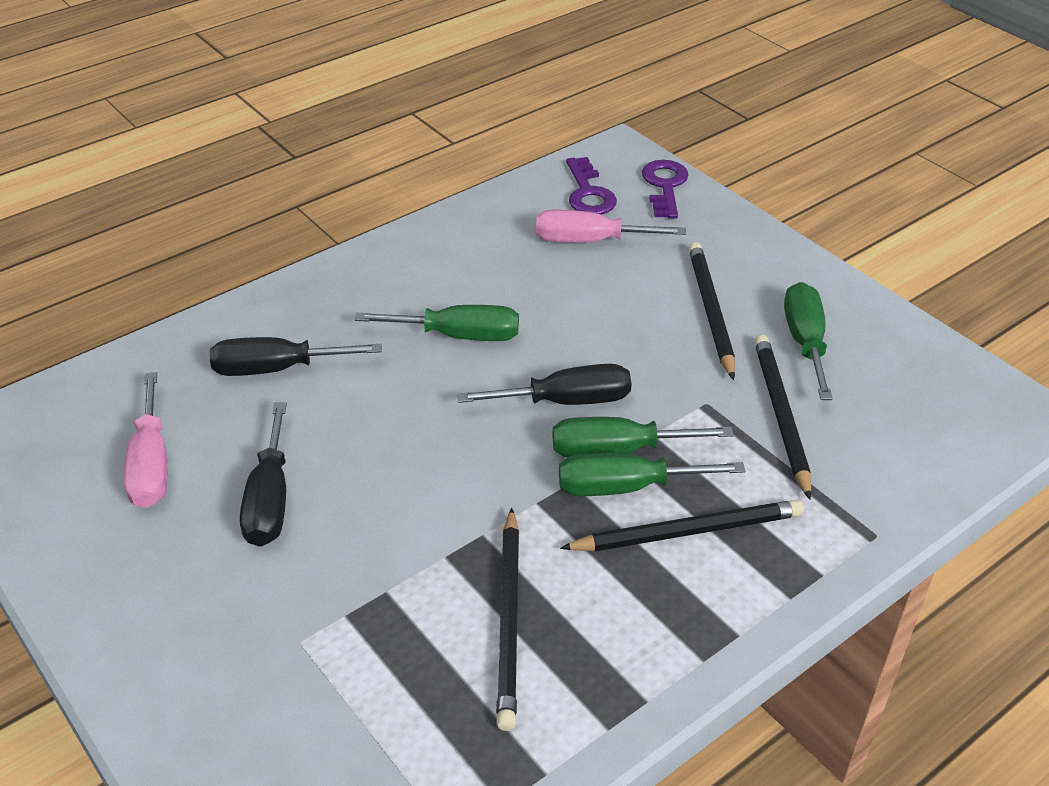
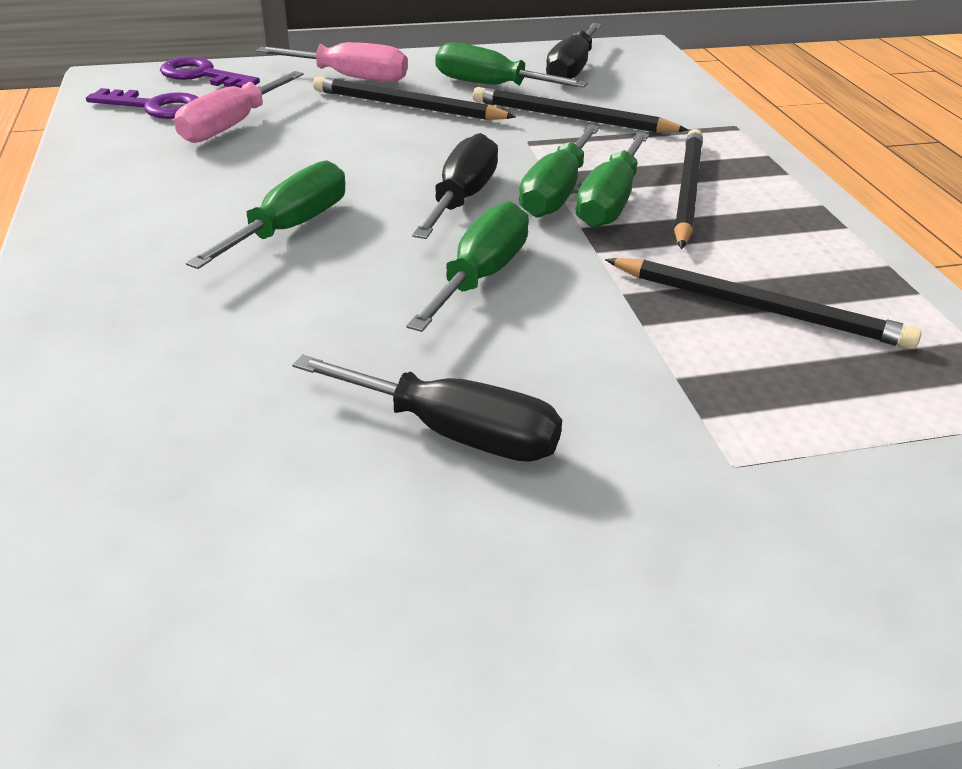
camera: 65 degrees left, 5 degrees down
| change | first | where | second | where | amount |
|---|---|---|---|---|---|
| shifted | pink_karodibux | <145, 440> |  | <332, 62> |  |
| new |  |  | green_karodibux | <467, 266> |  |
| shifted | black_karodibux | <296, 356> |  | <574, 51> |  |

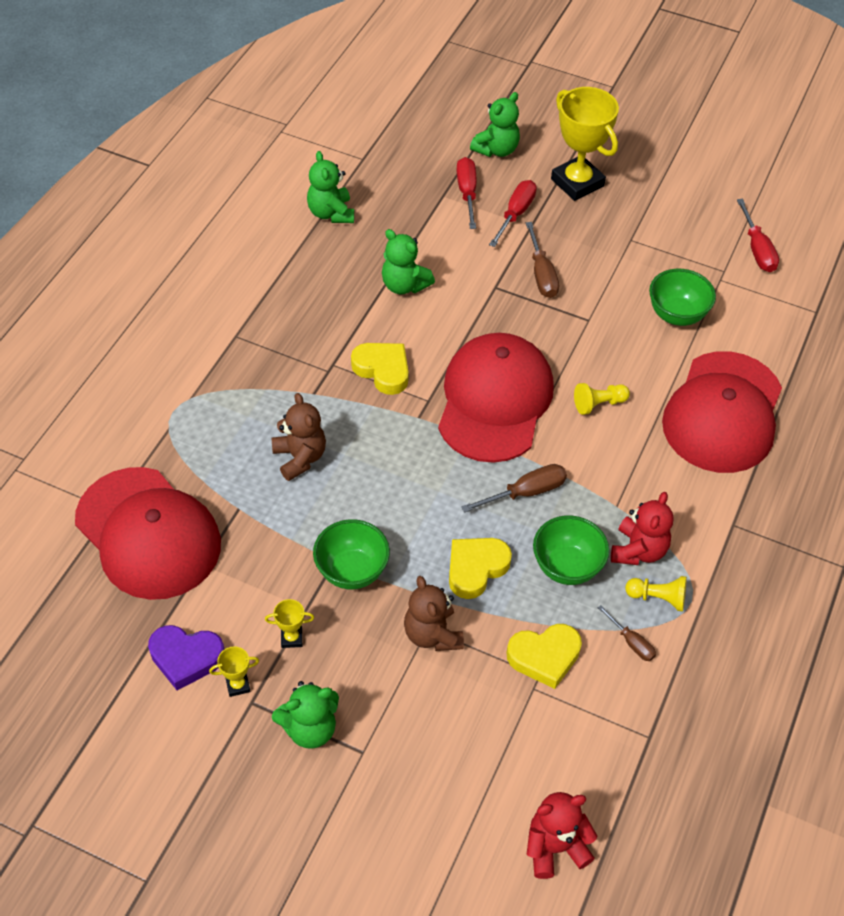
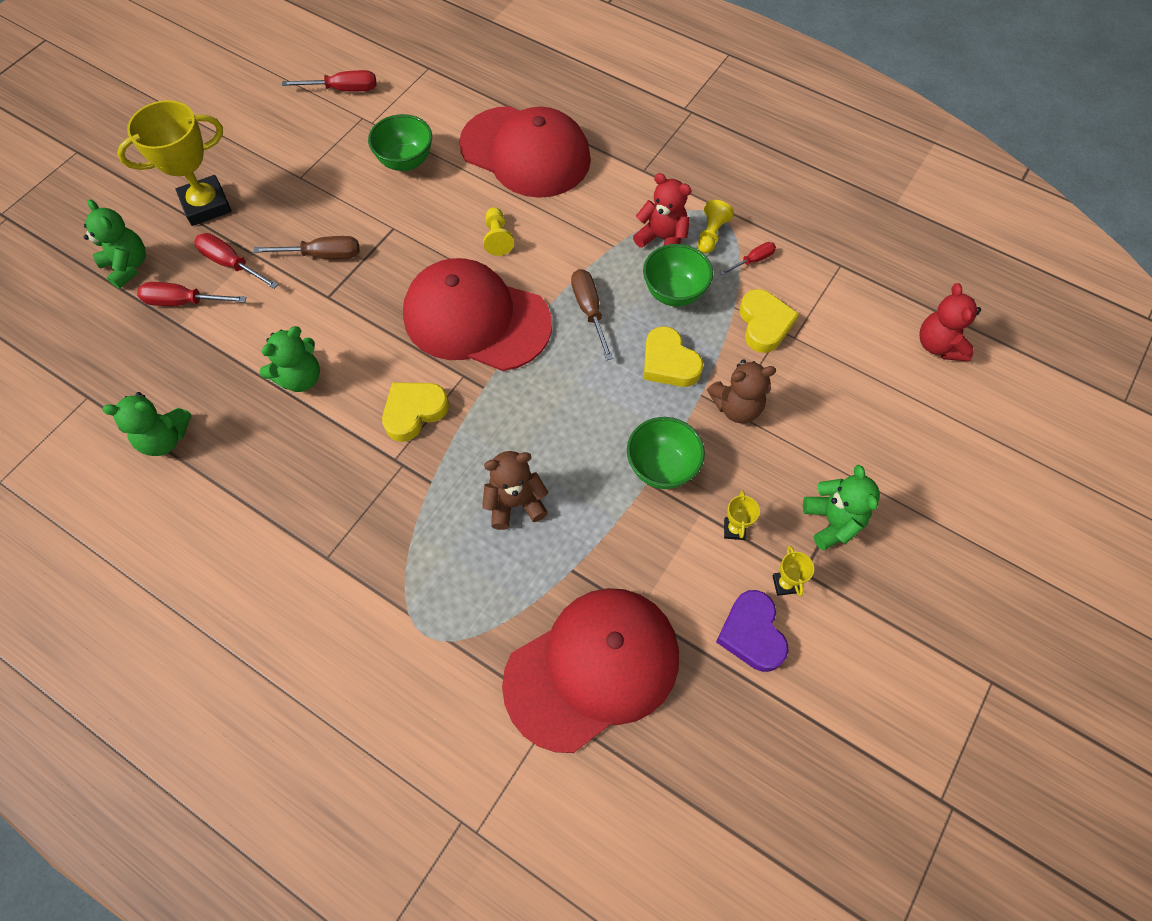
camera: 80 degrees left, 10 degrees up
| change | first | where | second | where | amount |
|---|---|---|---|---|---|
| rotated | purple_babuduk | <186, 657> |  | <752, 631> | 150 degrees clockwise |
| repainted | brown_karodibux | <627, 633> | red_karodibux | <748, 258> |  |

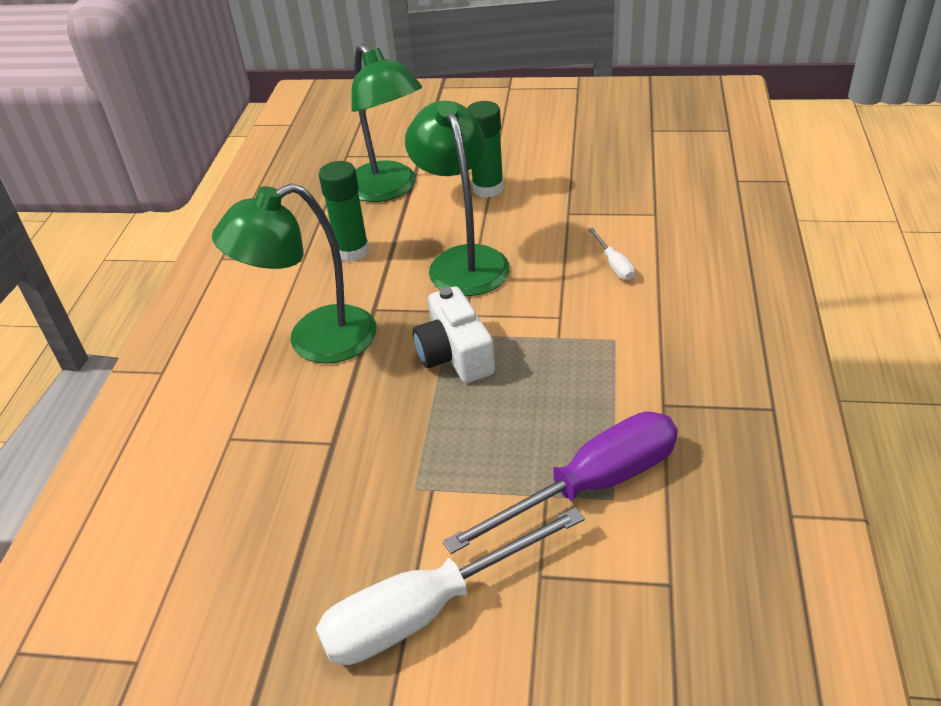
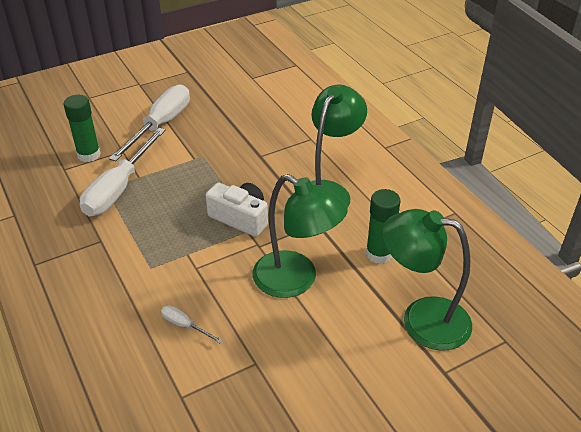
camera: 140 degrees right, 0 degrees up
| change | first | where | second | where | amount |
|---|---|---|---|---|---|
| shifted | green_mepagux | <485, 149> |  | <82, 128> |  |
| repainted | purple_karodibux | <560, 483> | white_karodibux | <123, 172> |  |

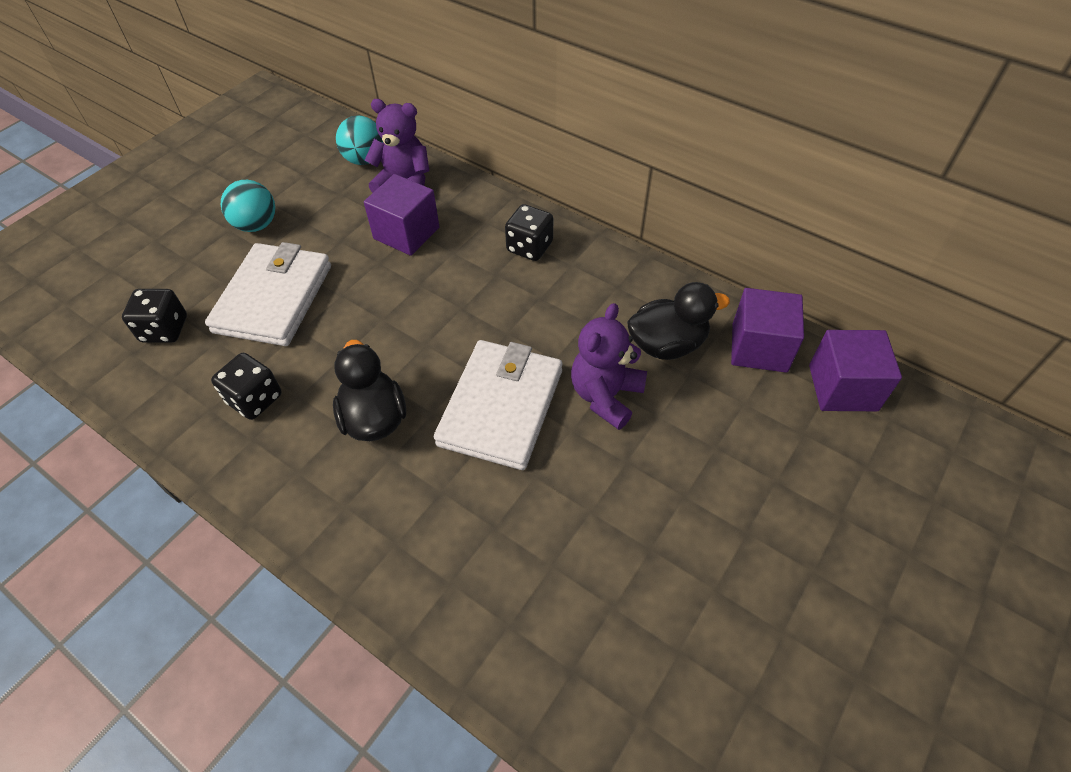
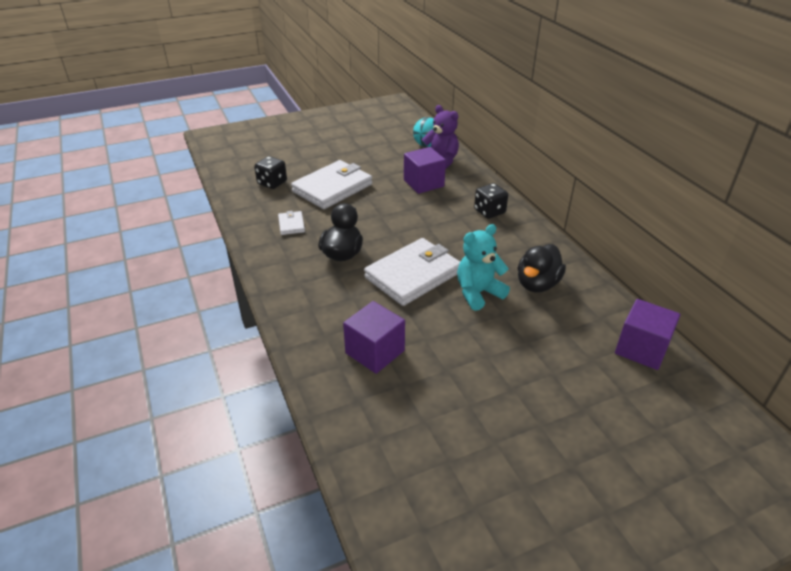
camera: 30 degrees right, 15 degrees down
| change | first | where | second | where | amount |
|---|---|---|---|---|---|
| swapped | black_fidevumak | <246, 386> | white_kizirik | <291, 223> |  |
| shifted | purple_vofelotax | <767, 330> |  | <374, 337> |  |
| repainted | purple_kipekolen | <609, 366> | turquoise_kipekolen | <483, 267> |  |
| rotated | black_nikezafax | <678, 321> |  | <542, 268> | 105 degrees clockwise |
| gone | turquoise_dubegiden | <248, 206> |  |  |  |

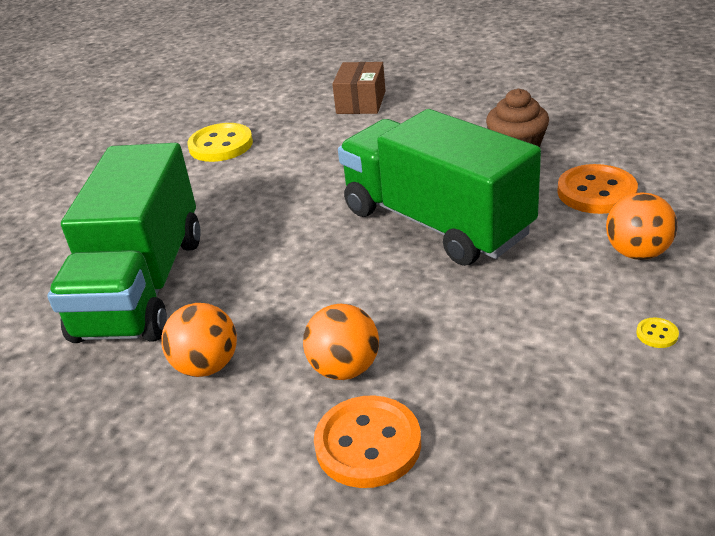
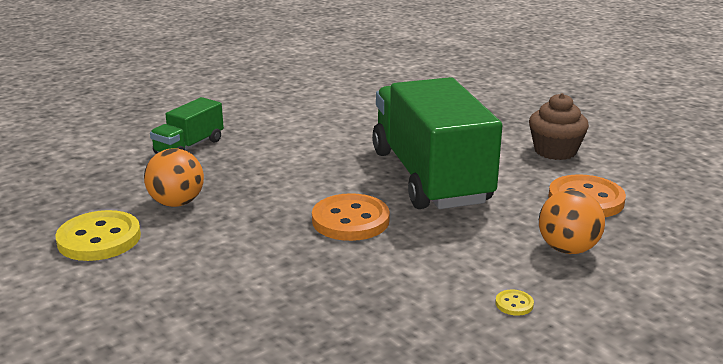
camera: 25 degrees right, 10 degrees down
| change | first | where | second | where | amount |
|---|---|---|---|---|---|
| shifted | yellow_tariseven | <220, 142> |  | <98, 235> |  |
| scaled | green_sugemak | <124, 243> |  | <187, 125> | x0.46 |
| shifted | orange_tariseven | <367, 441> |  | <351, 217> |  |
| gone | orange_dubegiden | <341, 341> |  |  |  |
| gone | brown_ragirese | <358, 88> |  |  |  |

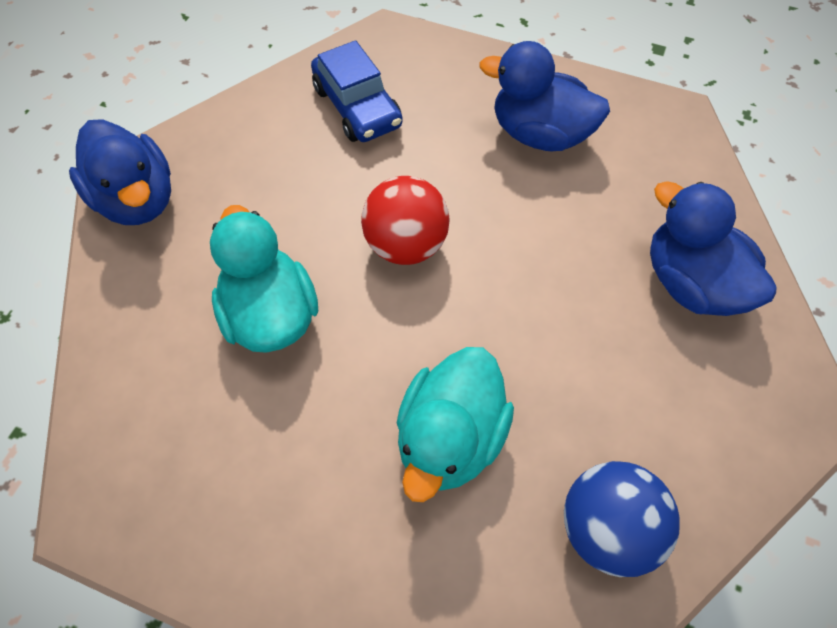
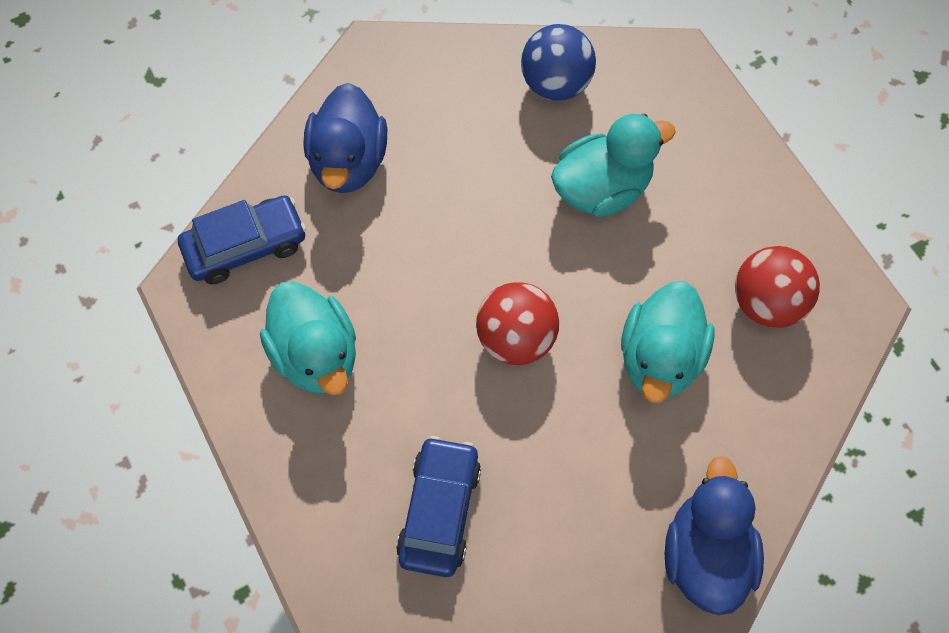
camera: 140 degrees left, 5 degrees up
| change | first | where | second | where | amount |
|---|---|---|---|---|---|
| new |  |  | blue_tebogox | <242, 240> |  |
| repainted | blue_nikezafax | <544, 96> | turquoise_nikezafax | <308, 338> |  |
| new |  |  | red_dubegiden | <777, 287> |  |

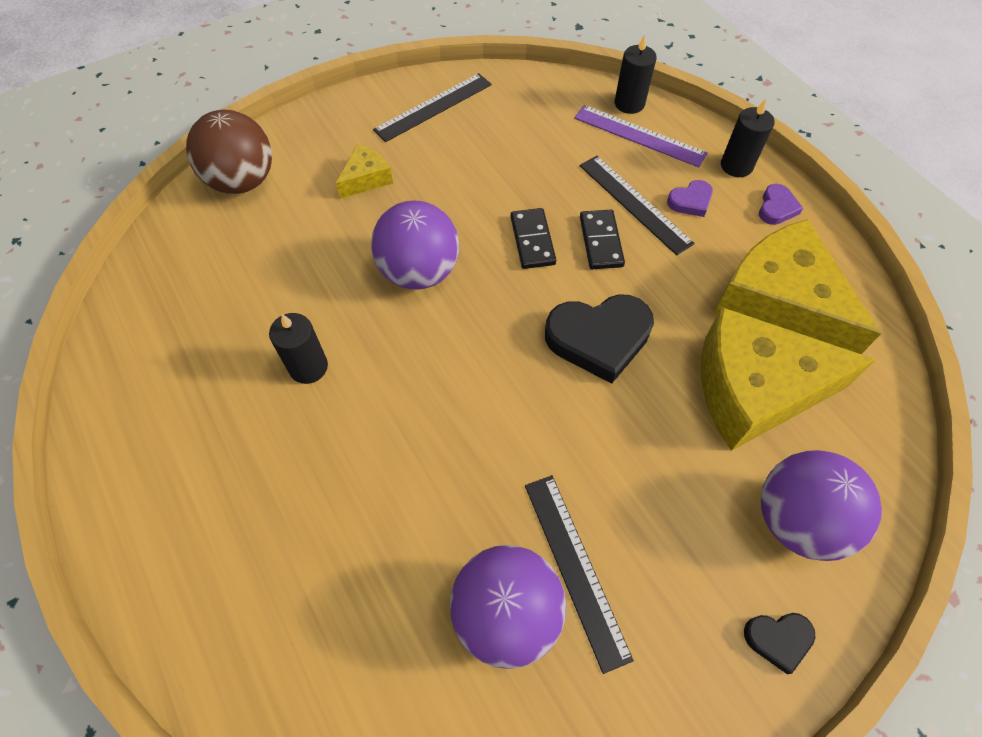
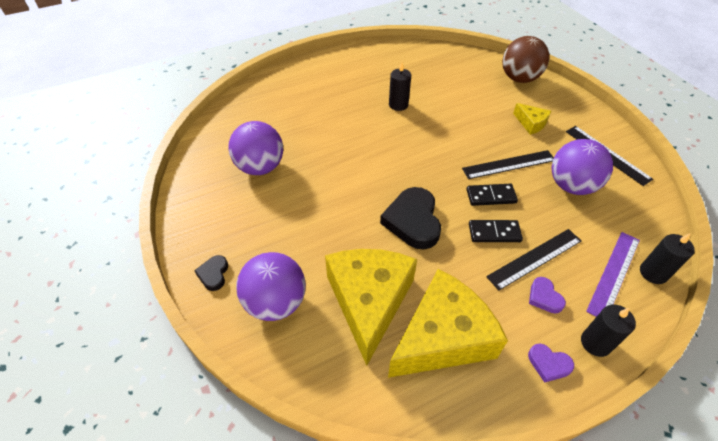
camera: 95 degrees right, 10 degrees down
| change | first | where | second | where | amount |
|---|---|---|---|---|---|
| shifted | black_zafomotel | <579, 574> |  | <508, 164> |  |
| shifted | purple_dubegiden | <415, 245> |  | <582, 167> |  |

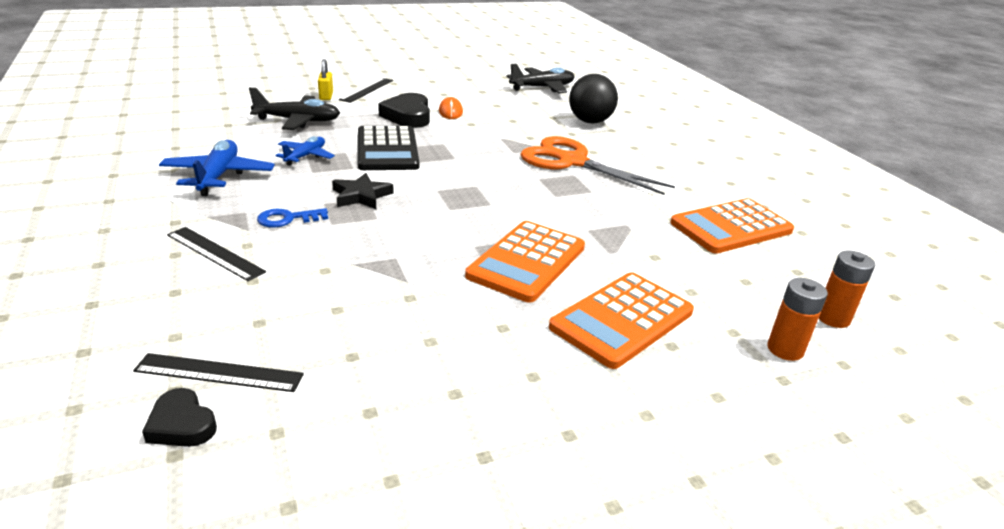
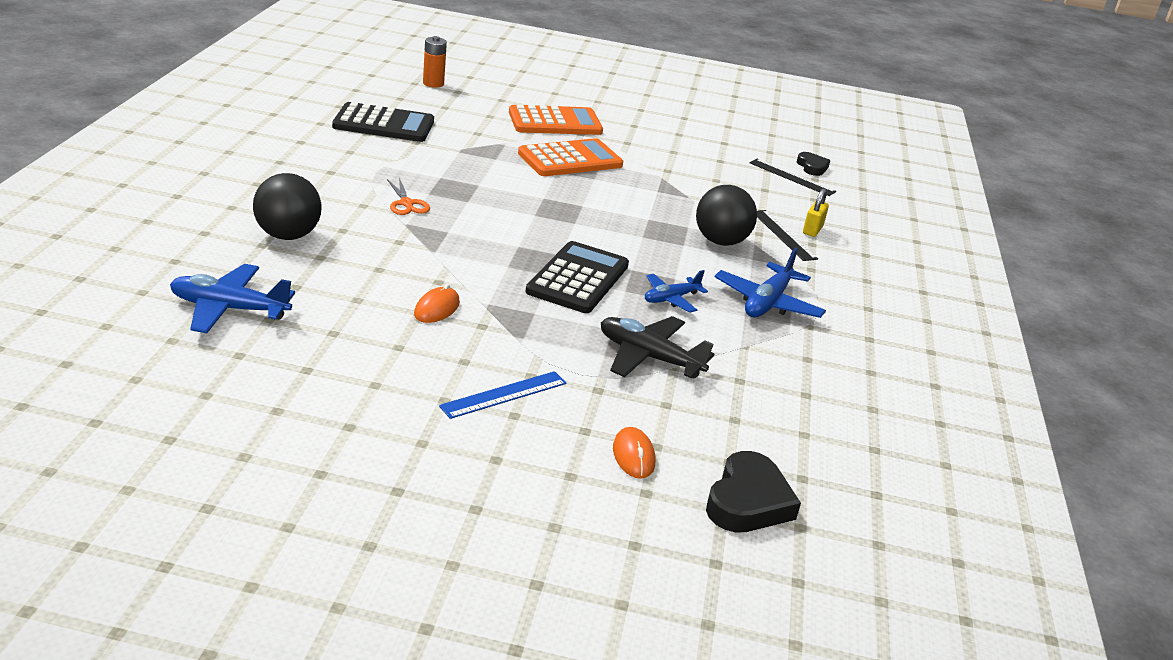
camera: 150 degrees left, 0 degrees up
| change | first | where | second | where | amount |
|---|---|---|---|---|---|
| repainted | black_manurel | <540, 78> | blue_manurel | <232, 298> |  |
| repainted | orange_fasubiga | <732, 226> | black_fasubiga | <383, 122> |  |
| scaled | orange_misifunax | <597, 165> |  | <408, 196> | x0.47 |
| repainted | black_zafomotel | <366, 90> | blue_zafomotel | <502, 395> |  |
| new |  |  | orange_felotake | <634, 453> |  |
| swapped | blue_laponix | <292, 218> | black_dubegiden | <726, 215> |  |
| shifted | black_babuduk | <404, 110> |  | <753, 492> |  |
| shifted | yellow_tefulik | <325, 79> |  | <816, 213> |  |
| gone | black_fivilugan | <363, 191> |  |  |  |
| gone | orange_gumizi | <797, 319> |  |  |  |

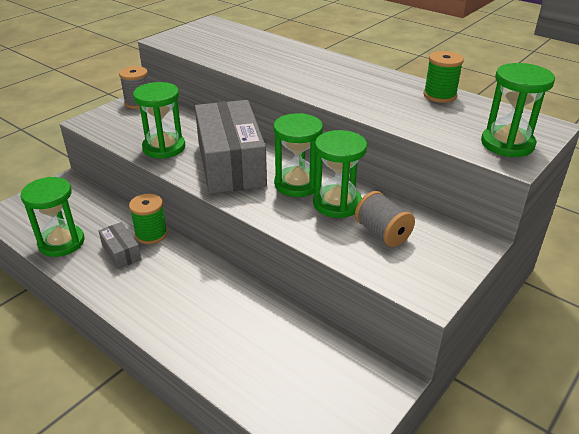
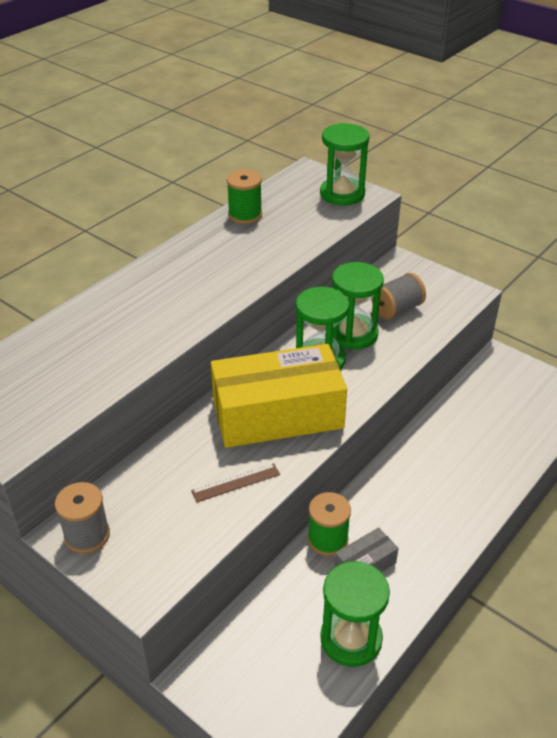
camera: 90 degrees left, 5 degrees up
| change | first | where | second | where | amount |
|---|---|---|---|---|---|
| swapped | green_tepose | <159, 120> | brown_zafomotel | <235, 482> |  |
| repainted | grey_ragirese | <231, 147> | yellow_ragirese | <279, 396> |  |

